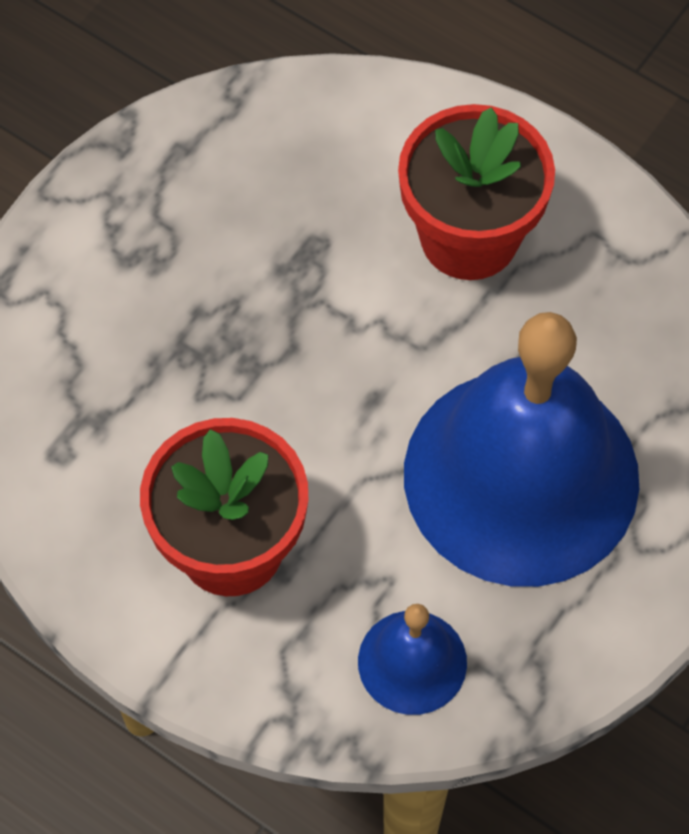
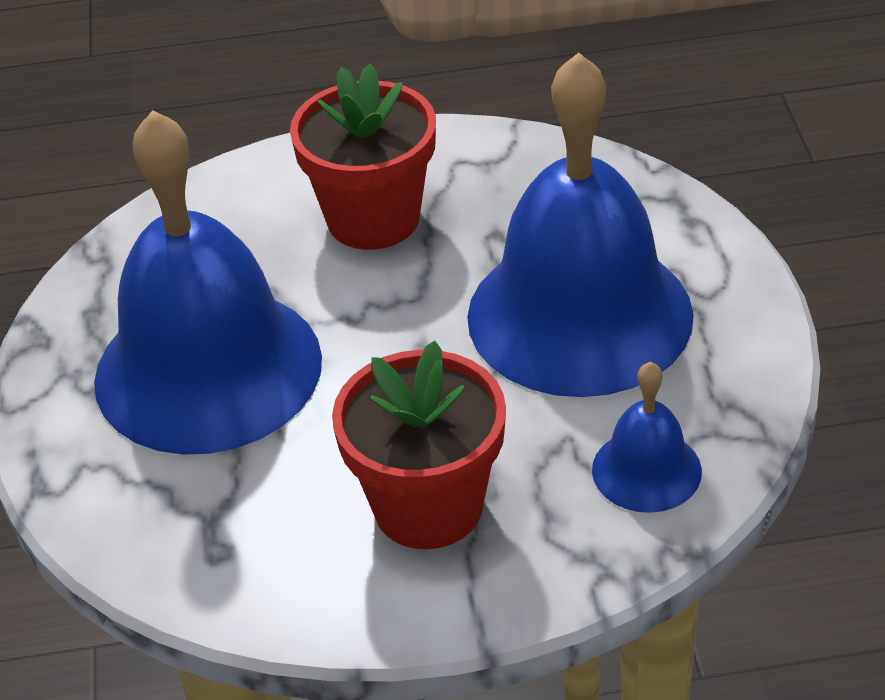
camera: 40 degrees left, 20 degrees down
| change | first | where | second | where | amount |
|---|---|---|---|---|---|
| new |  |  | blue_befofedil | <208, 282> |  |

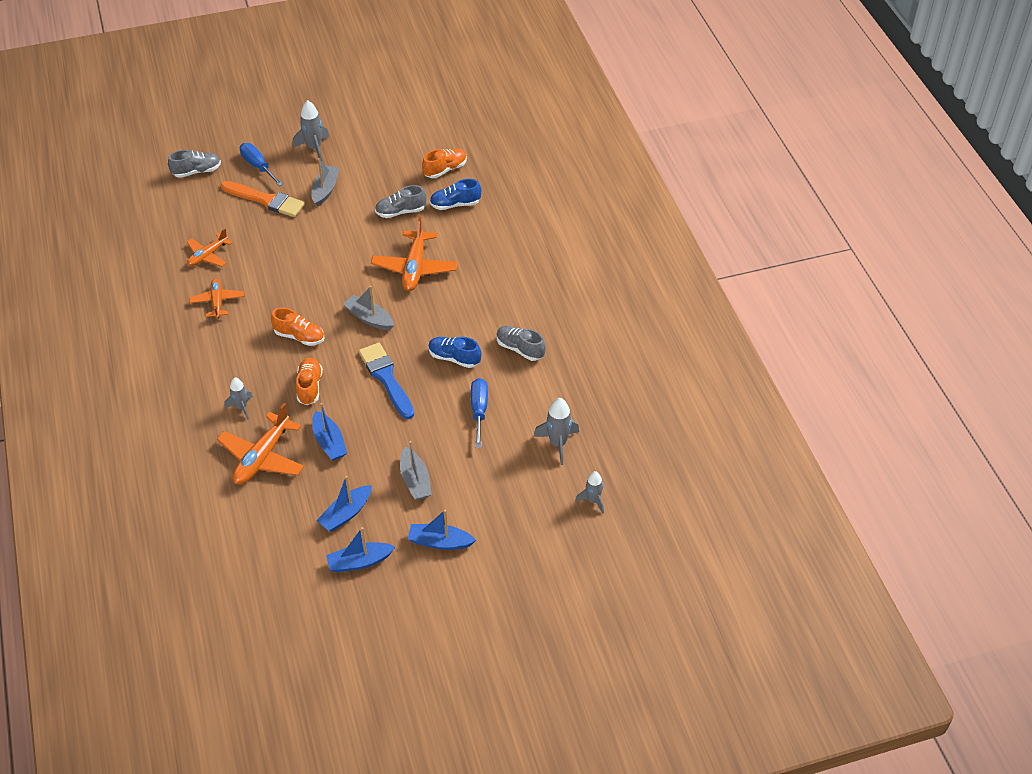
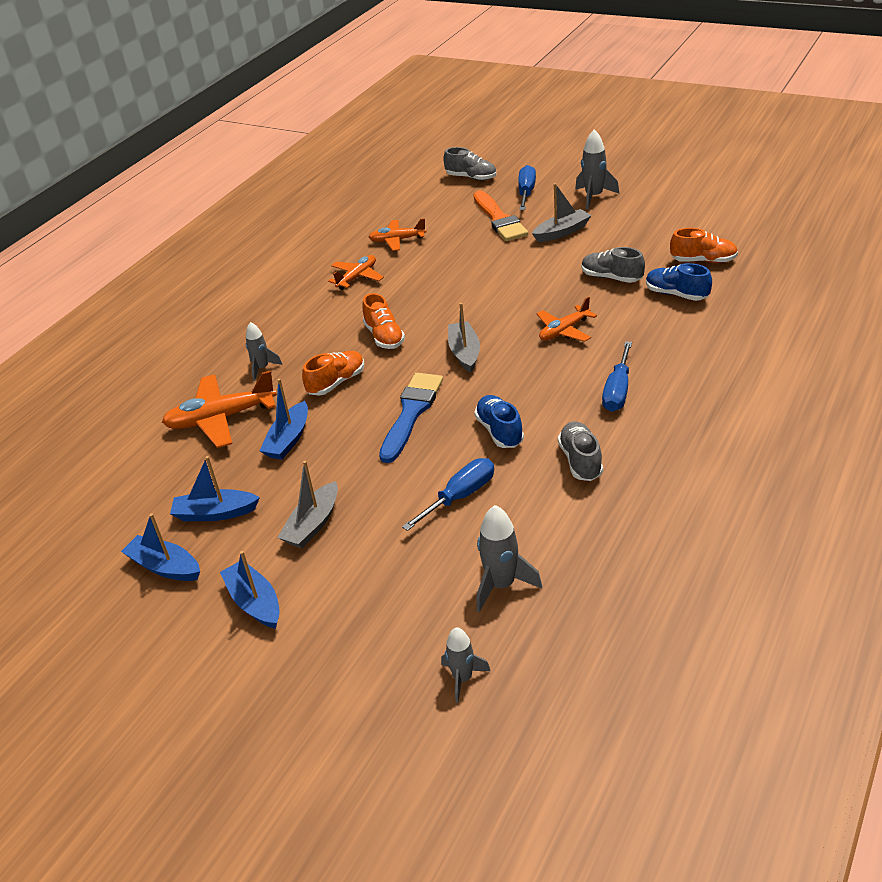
camera: 50 degrees right, 10 degrees down
| change | first | where | second | where | amount |
|---|---|---|---|---|---|
| scaled | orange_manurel | <414, 254> |  | <567, 319> | x0.62 |
| new |  |  | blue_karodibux | <617, 376> |  |

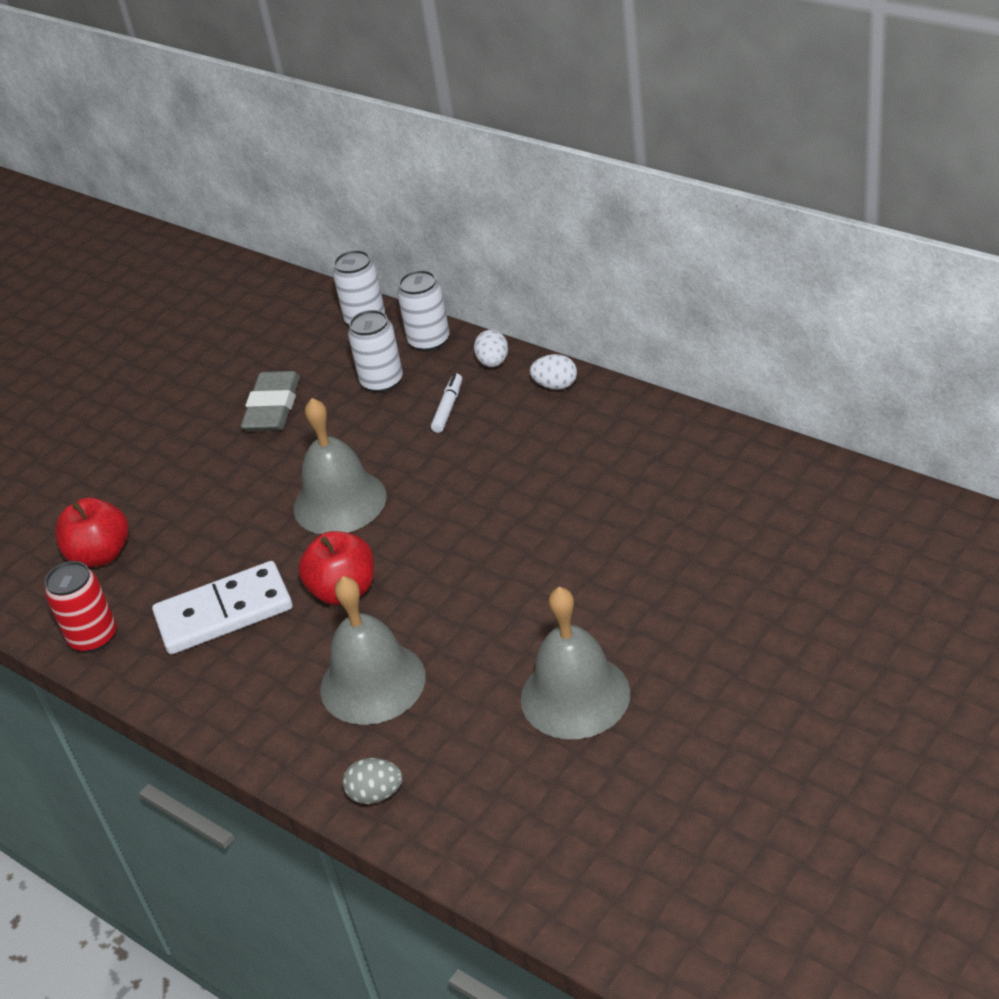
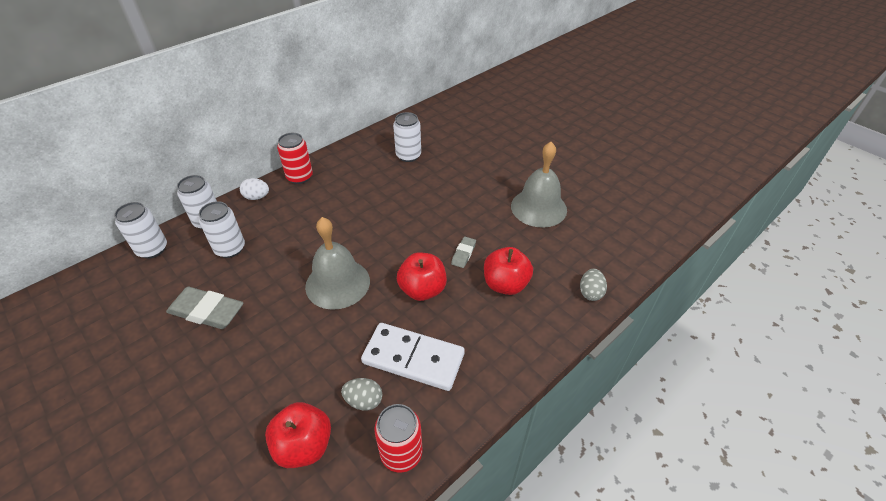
camera: 85 degrees left, 5 degrees up
| change | first | where | second | where | amount |
|---|---|---|---|---|---|
| swapped | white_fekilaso | <553, 372> | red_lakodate | <295, 158> |  |
| new |  |  | grey_fekilaso | <361, 394> |  |
| rotated | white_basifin | <222, 608> |  | <413, 357> | 60 degrees counterclockwise |
| new |  |  | white_lakodate | <407, 137> |  |
| new |  |  | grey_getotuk | <463, 252> |  |
| swapped | grey_befofedil | <373, 650> | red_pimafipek | <508, 271> |  |
| gone | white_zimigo | <446, 403> |  |  |  |

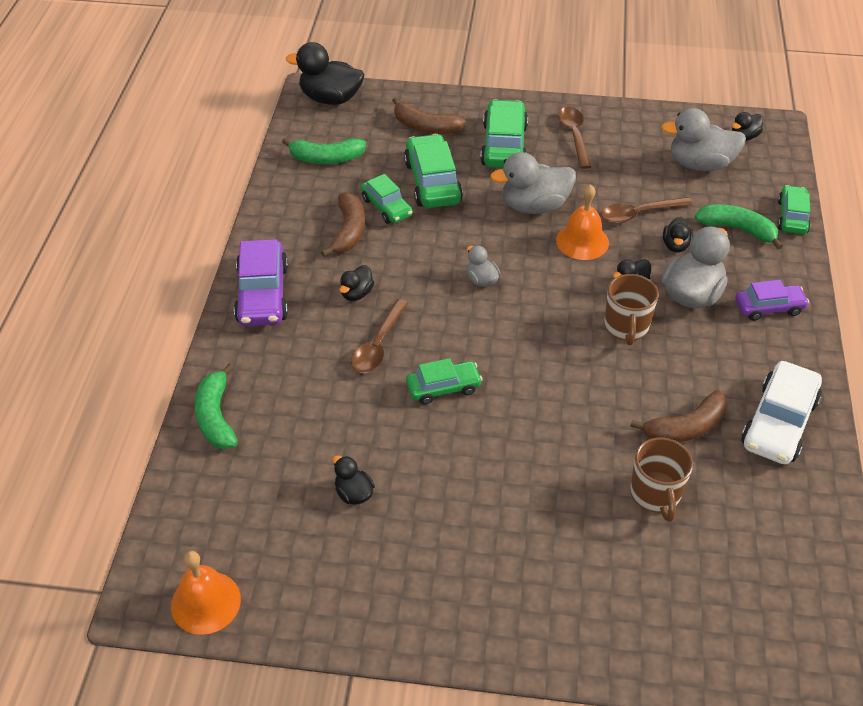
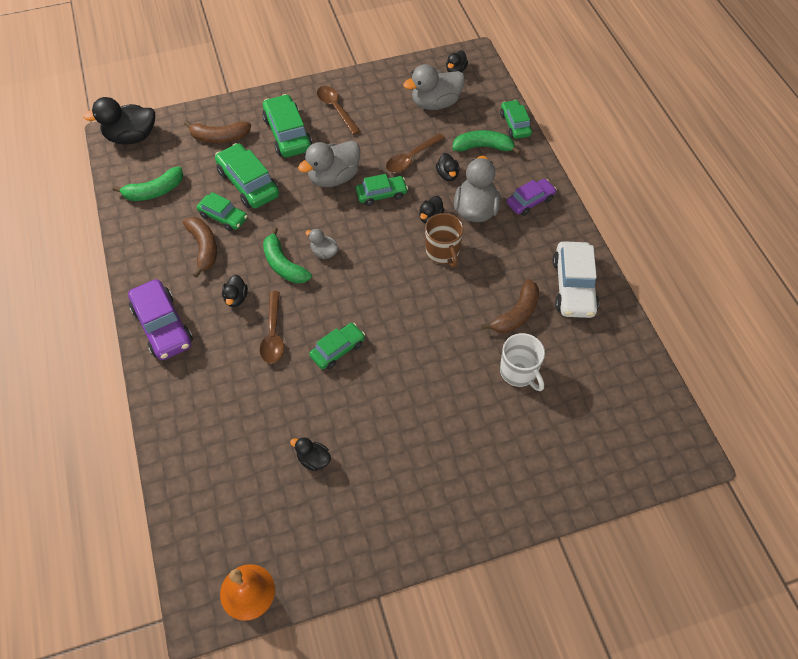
camera: 25 degrees left, 10 degrees up
| change | first | where | second | where | amount |
|---|---|---|---|---|---|
| shifted | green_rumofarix | <216, 406> |  | <287, 255> |  |
| swapped | orange_befofedil | <582, 222> | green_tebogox | <382, 190> |  |
| repainted | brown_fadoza | <661, 480> | white_fadoza | <522, 362> |  |

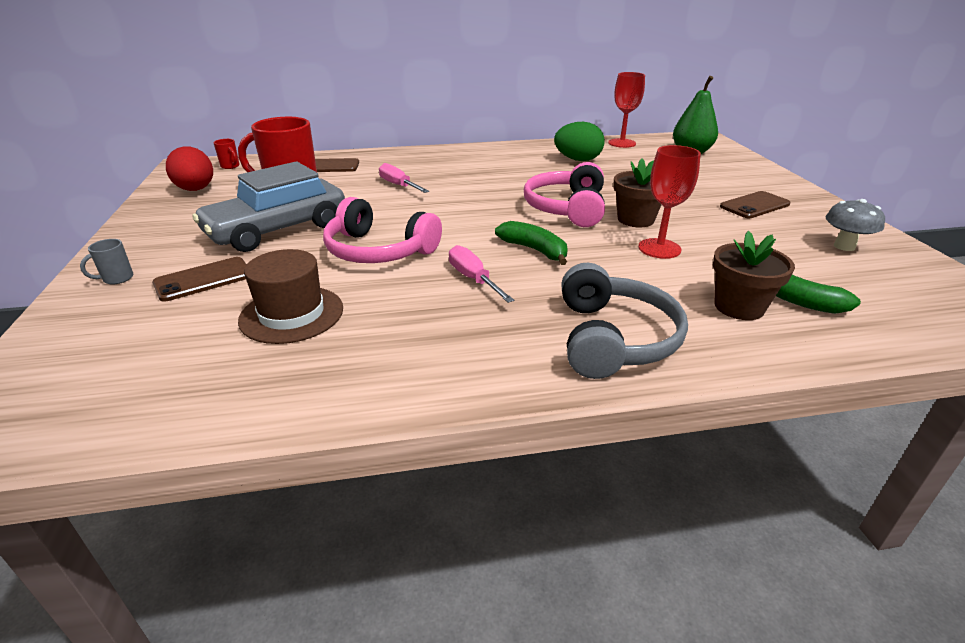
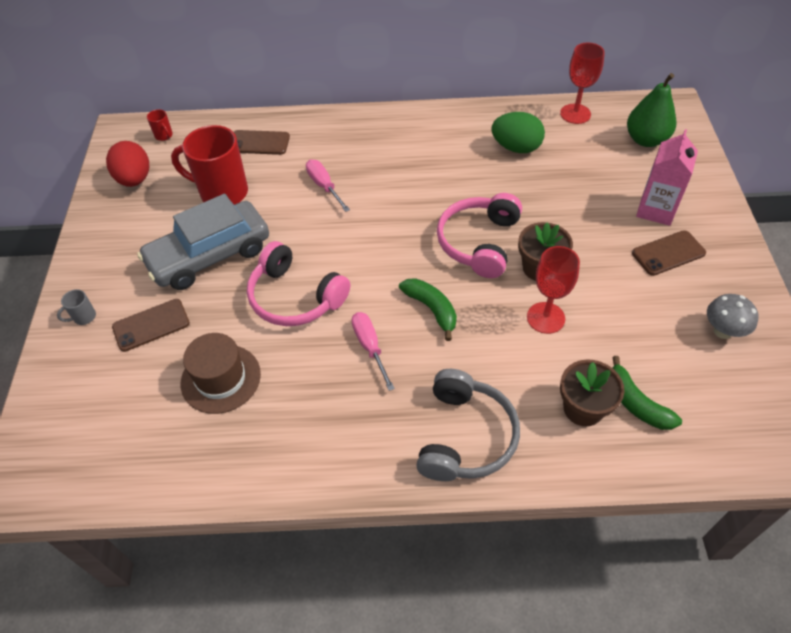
camera: 10 degrees right, 20 degrees up
| change | first | where | second | where | amount |
|---|---|---|---|---|---|
| new |  |  | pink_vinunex | <667, 177> |  |

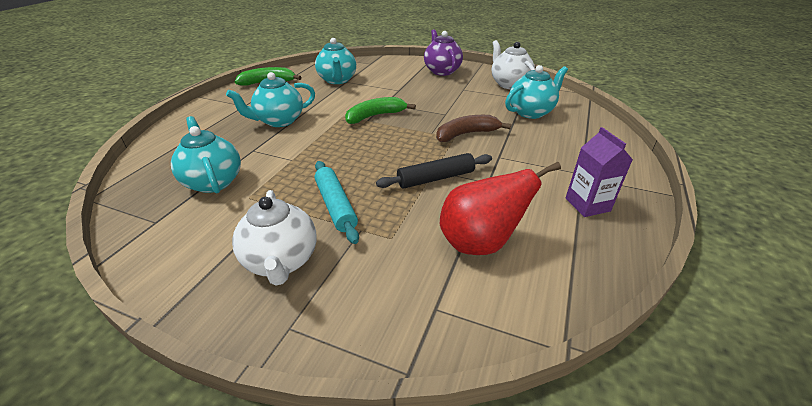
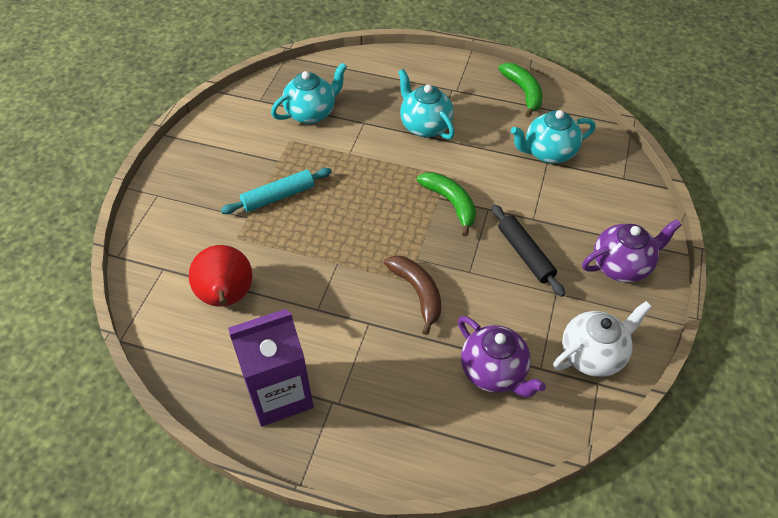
camera: 85 degrees right, 15 degrees up
| change | first | where | second | where | amount |
|---|---|---|---|---|---|
| scaled | purple_vinunex | <599, 172> |  | <271, 368> | x1.65 |
| repainted | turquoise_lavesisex | <536, 92> | purple_lavesisex | <502, 356> |  |
| shifted | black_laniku | <434, 171> |  | <528, 250> |  |
| gone | white_lavesisex | <274, 238> |  |  |  |

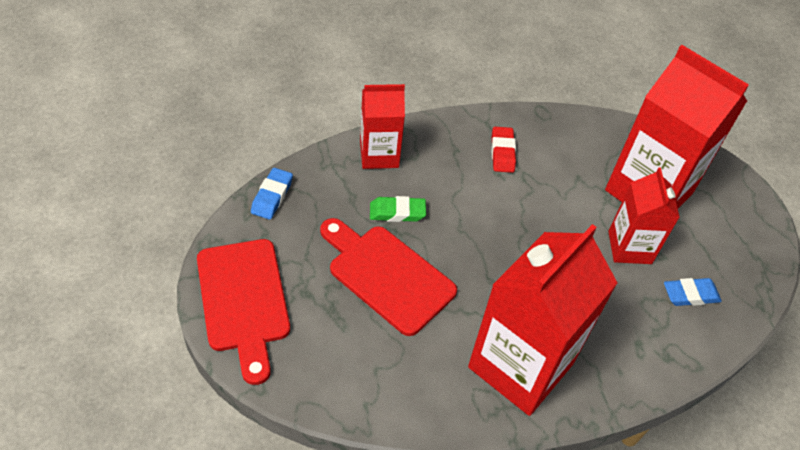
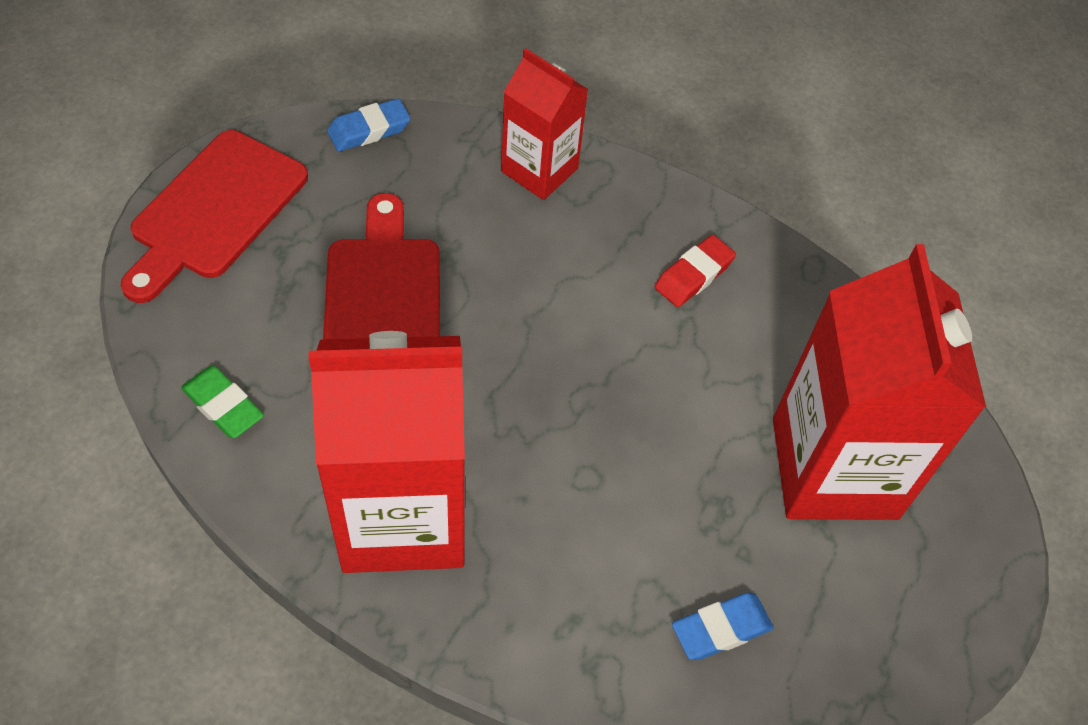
camera: 45 degrees right, 5 degrees up
| change | first | where | second | where | amount |
|---|---|---|---|---|---|
| shifted | green_getotuk | <398, 209> |  | <222, 402> |  |
| rotated | blue_getotuk | <693, 292> |  | <723, 626> | 60 degrees counterclockwise |
| gone | red_vinunex | <644, 215> |  |  |  |

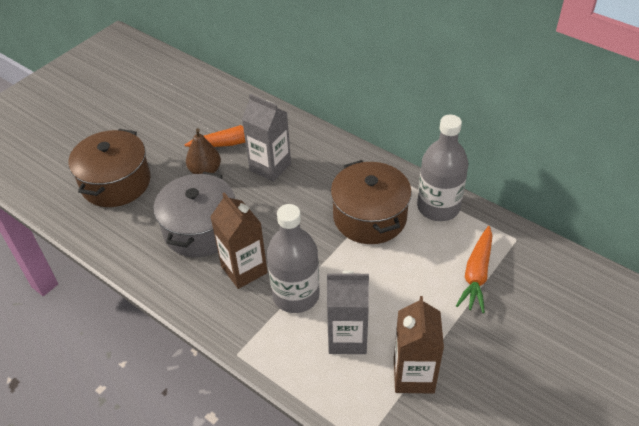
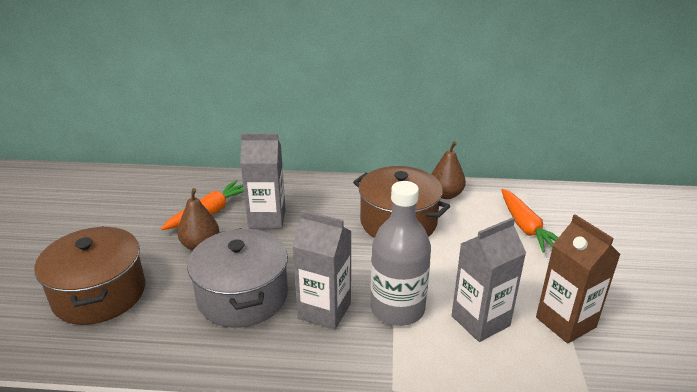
camera: 35 degrees left, 15 degrees down
| change | first | where | second | where | amount |
|---|---|---|---|---|---|
| repainted | brown_vinunex | <239, 240> | grey_vinunex | <322, 270> |  |
| swapped | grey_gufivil | <442, 167> | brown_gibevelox | <448, 170> |  |

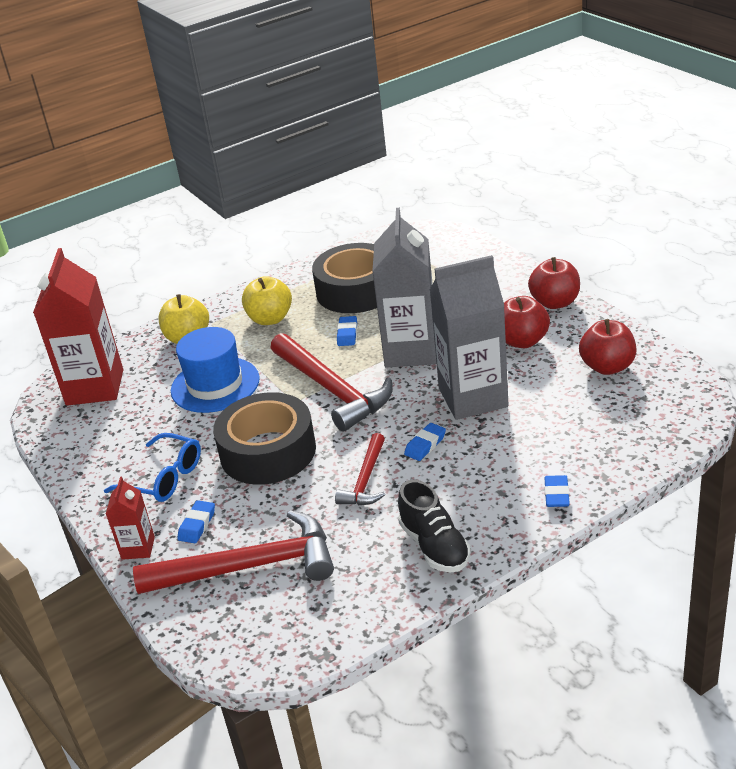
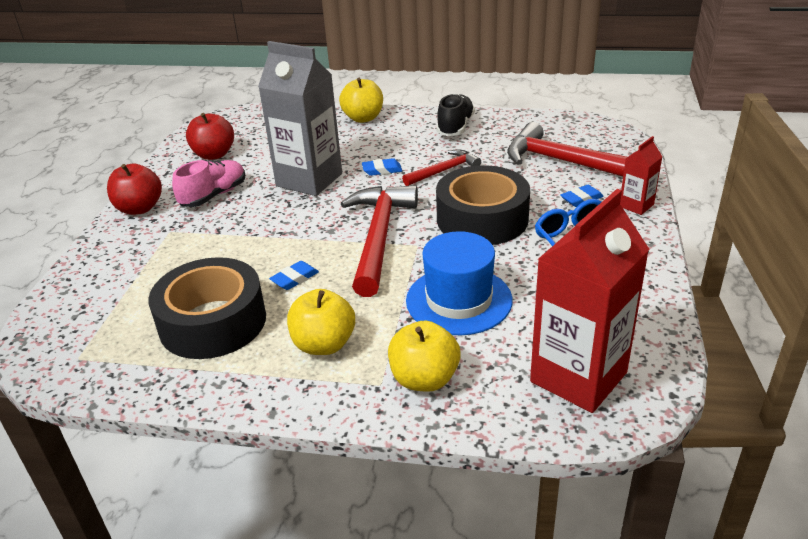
camera: 140 degrees left, 0 degrees up
| change | first | where | second | where | amount |
|---|---|---|---|---|---|
| swapped | red_pimafipek | <527, 322> | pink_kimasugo | <208, 183> |  |
| swapped | blue_getotuk | <557, 491> | yellow_pimafipek | <361, 100> |  |
| gone | grey_vinunex | <404, 288> |  |  |  |

